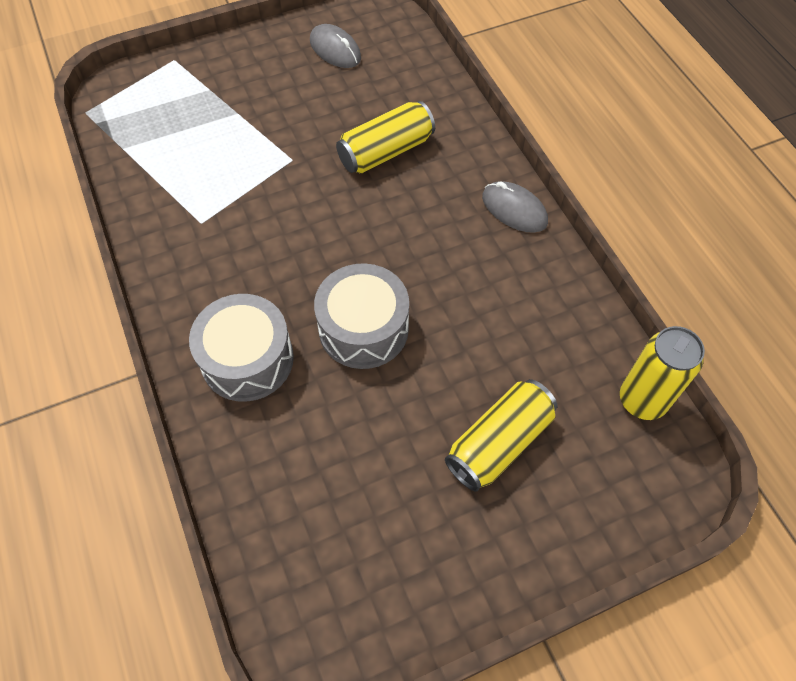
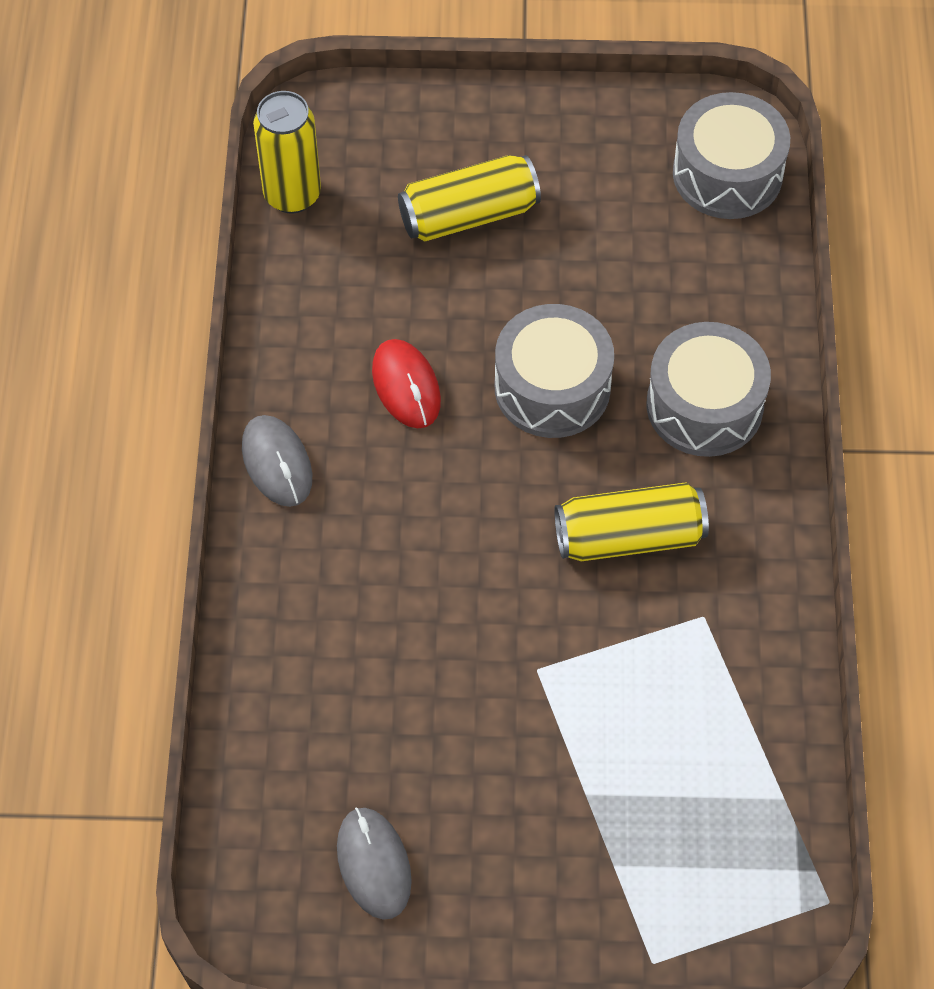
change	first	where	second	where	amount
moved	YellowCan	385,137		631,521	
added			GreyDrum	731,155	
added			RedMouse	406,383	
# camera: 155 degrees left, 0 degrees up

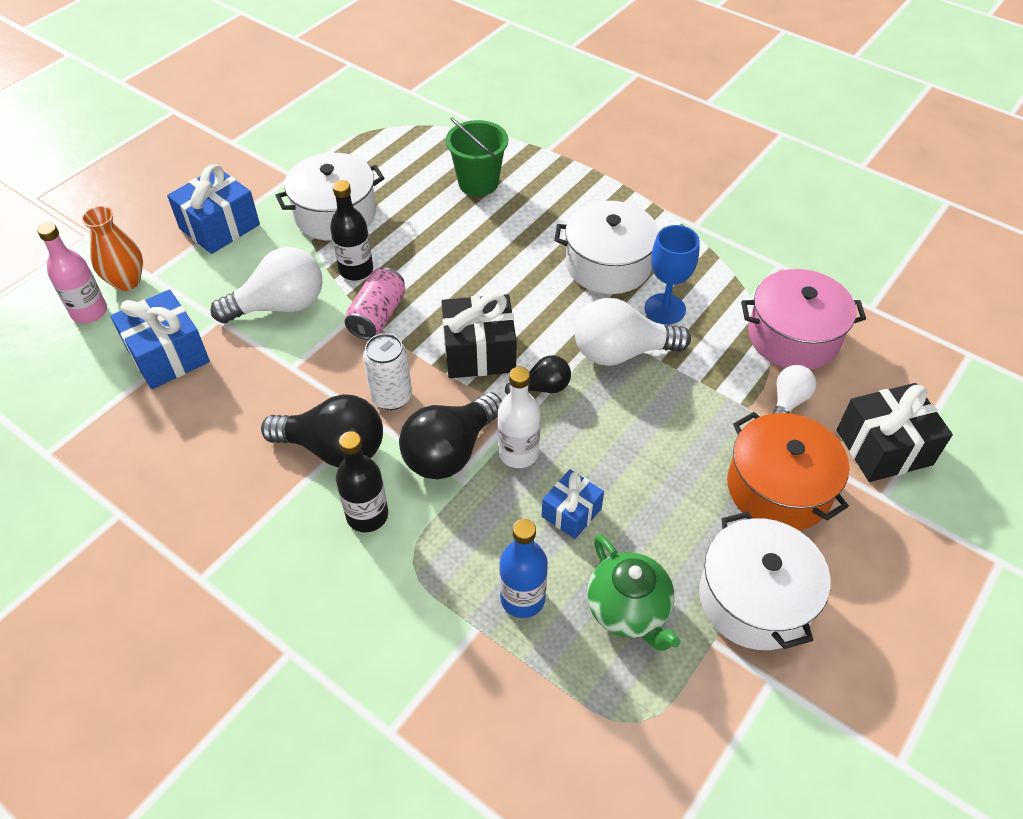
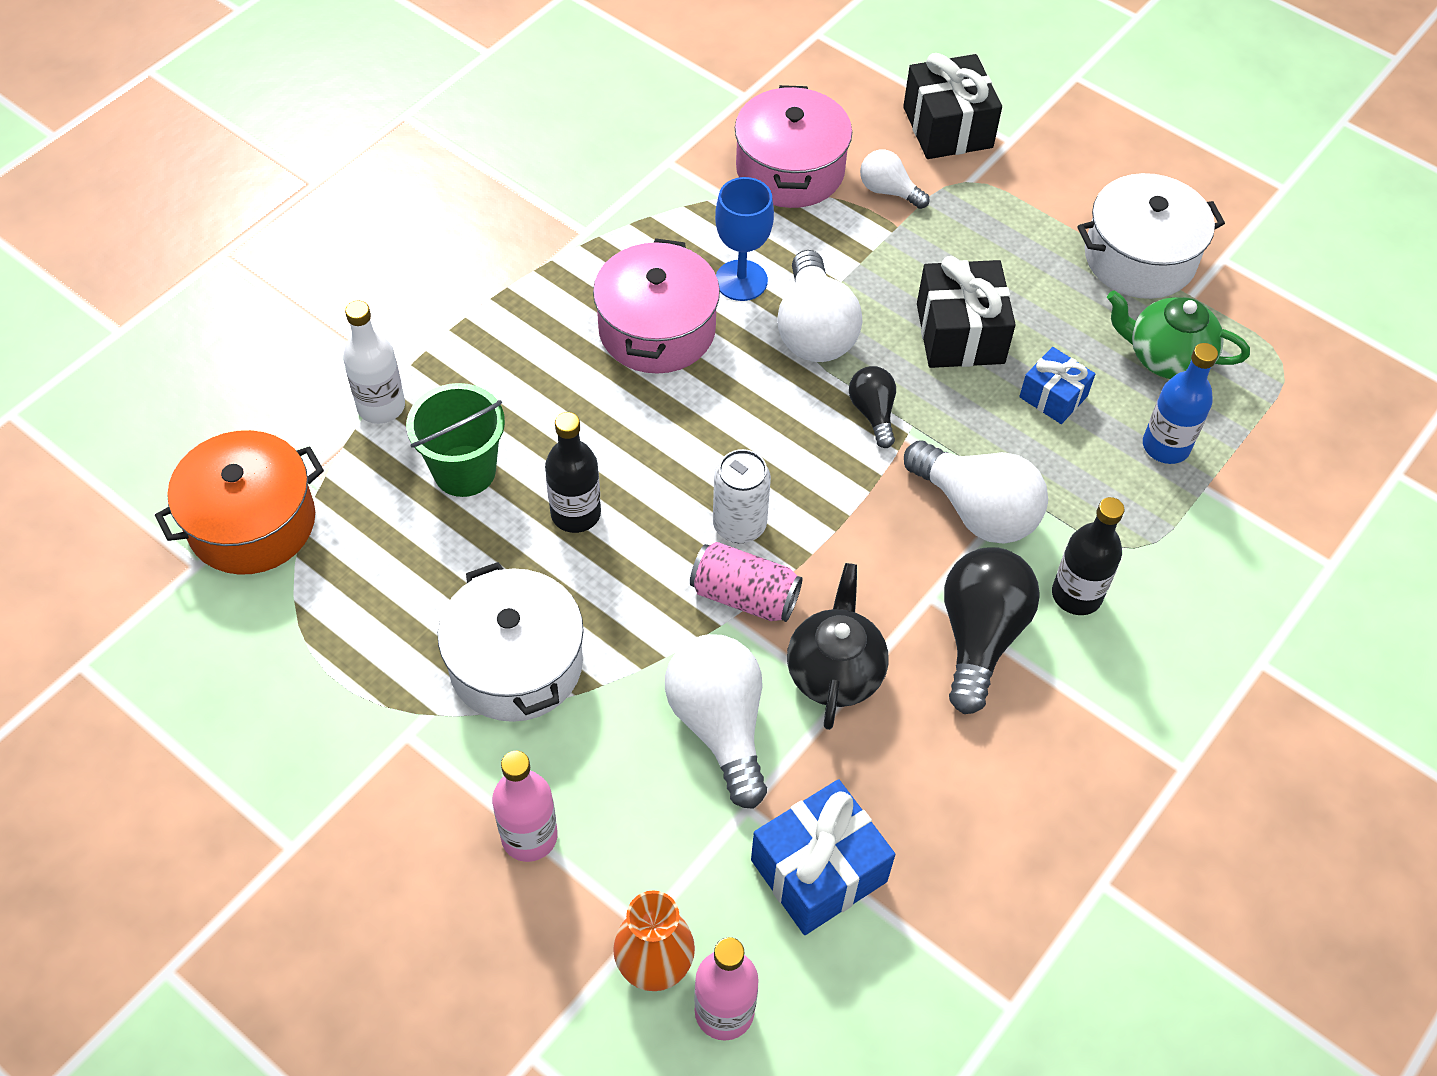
change	first	where	second	where	amount
replaced	BlueGift	213,209	PinkBottle	525,806	
moved	BlackBottle	351,230		573,472	
recoloured	WhitePot	606,247	PinkPot	656,306	
moved	BlackGift	479,335		966,312	
moved	WhiteCan	387,371		742,496	
moved	WhiteBottle	519,417		374,362	
recoloured	BlackLightBulb	450,436	WhiteLightBulb	976,492	
moved	OrangePot	788,471		239,502	
turned	GreenTeapot	633,593		1178,334	135 degrees counterclockwise
added			BlackTeapot	837,646	
# camera: 90 degrees left, 5 degrees up

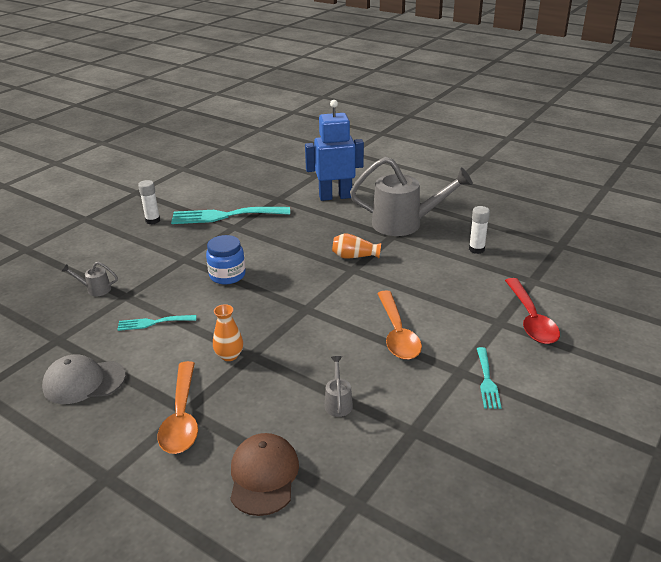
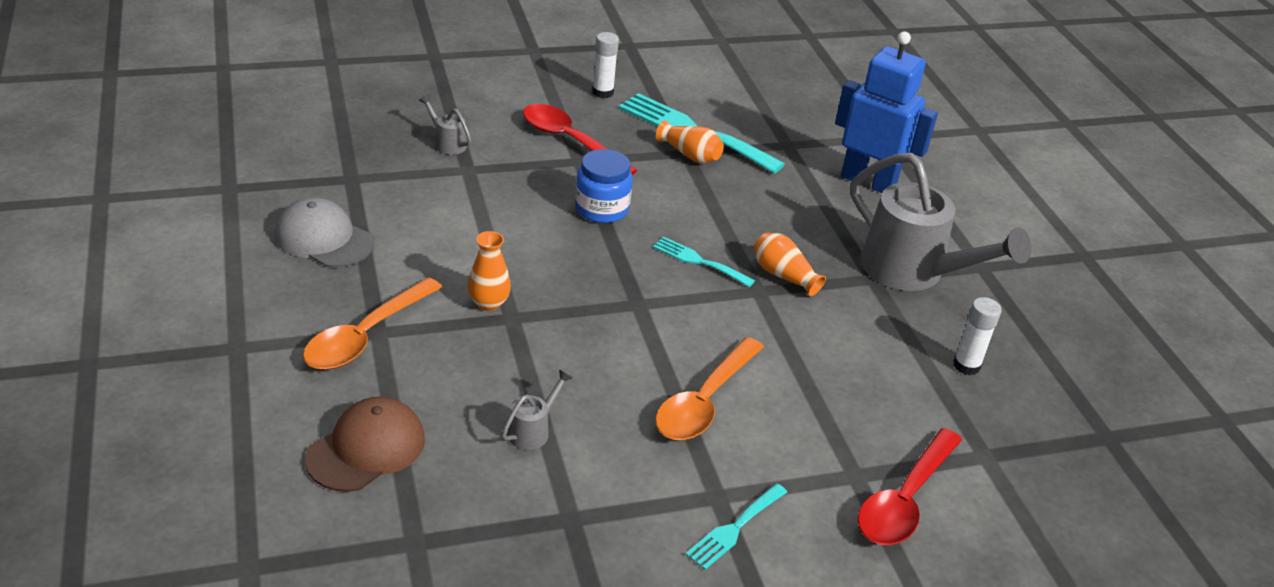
change	first	where	second	where	amount
moved	TurquoiseFork	156,323		704,262	
added			RedSpoon	580,139	
added			OrangeVase	690,142	
# camera: 35 degrees right, 5 degrees up

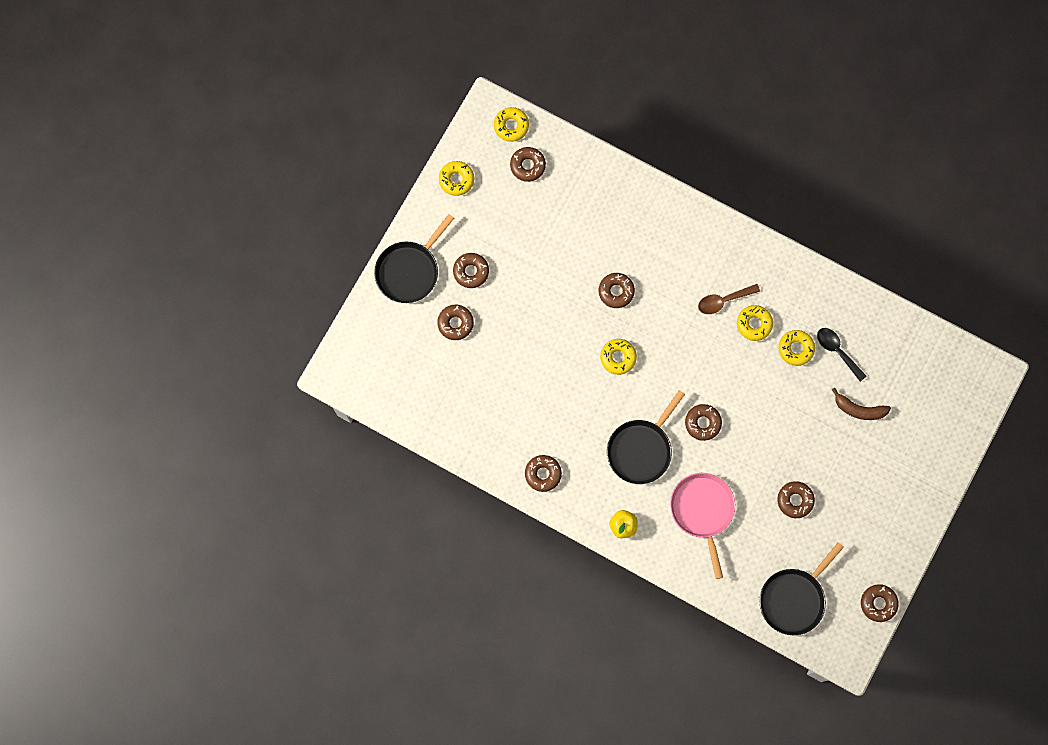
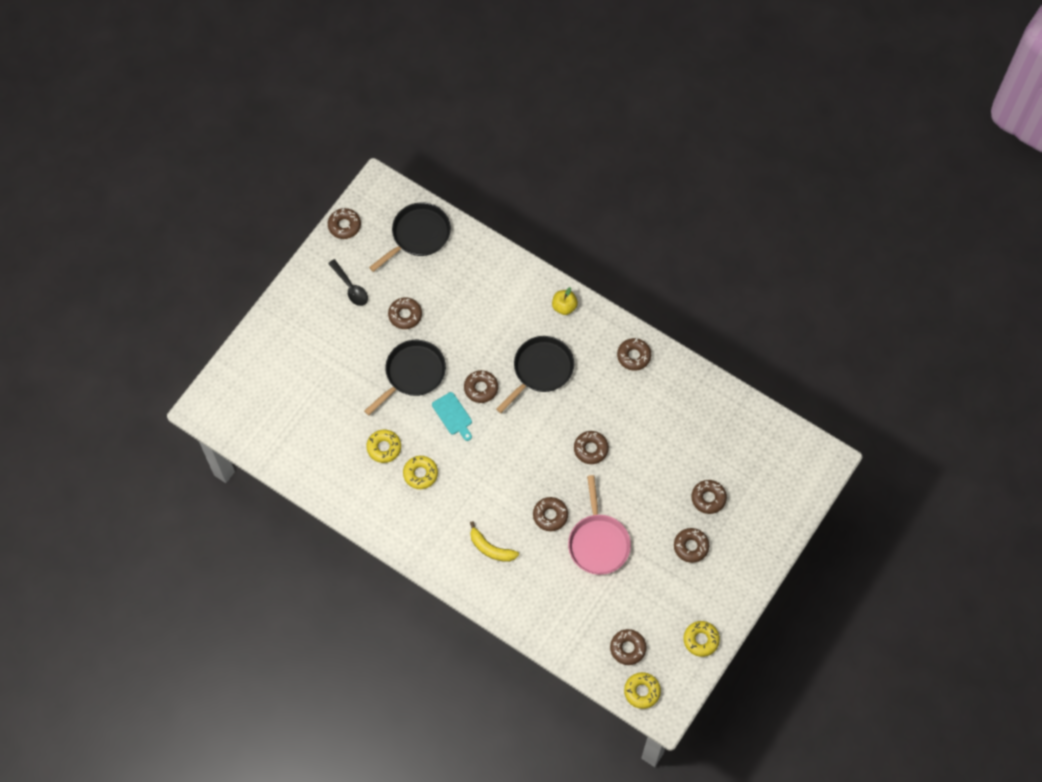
change	first	where	second	where	amount
moved	BlackPan	414,258		405,377	
removed	BrownSpoon	729,299			
moved	BlackSpoon	841,355		348,282	
removed	YellowDonut	618,357			
removed	BrownBanana	861,404			
moved	PinkPan	702,526		599,525	
added			TurquoiseCuttingBoard	452,416	
added			BrownDonut	591,447	
added			YellowBanana	494,541	
# camera: 175 degrees left, 10 degrees down

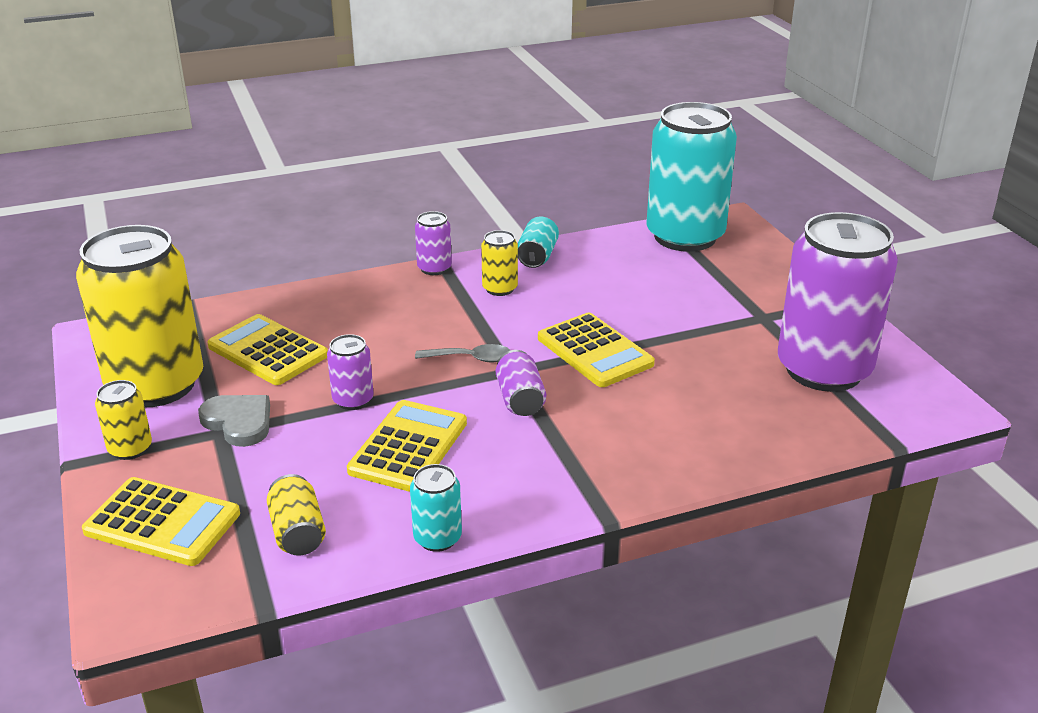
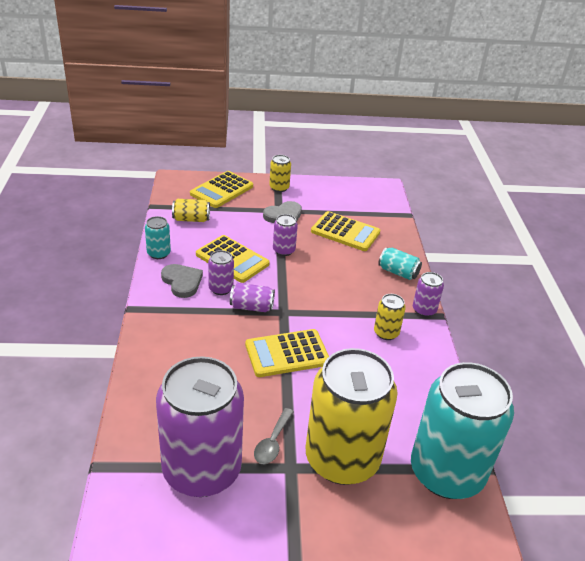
change	first	where	second	where	amount
moved	TurquoiseCan	538,242		400,263	
moved	YellowCan	139,316		352,416	
turned	YellowCalculator	267,349		345,231	60 degrees clockwise
moved	GreySpoon	462,353		274,436	
added			PurpleCan	221,272	
added			GreyHeart	182,281	
# camera: 105 degrees right, 5 degrees up

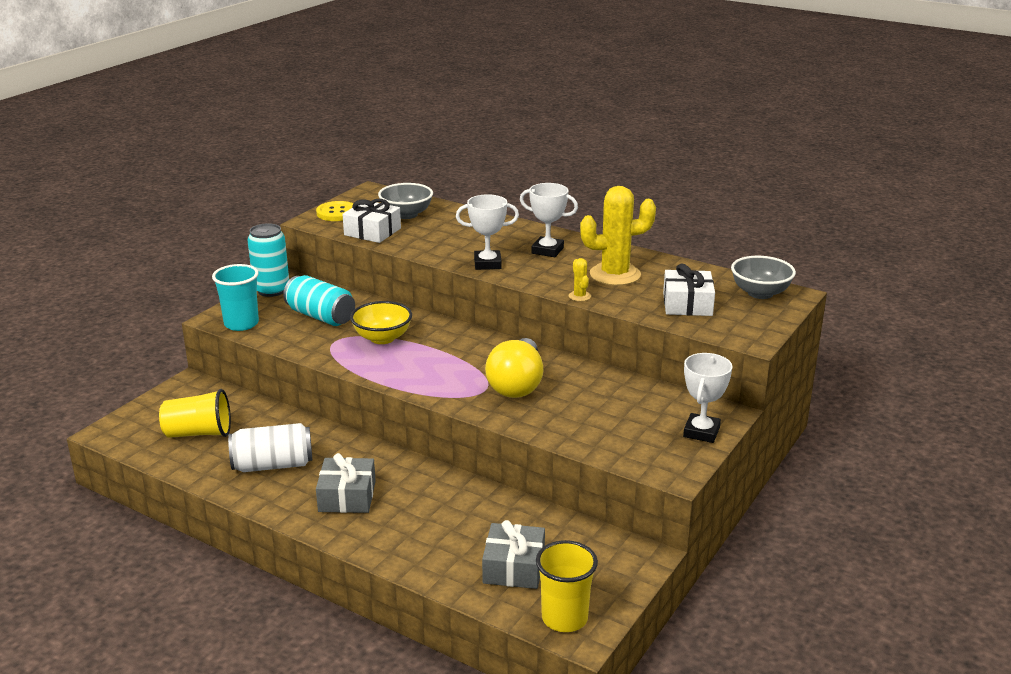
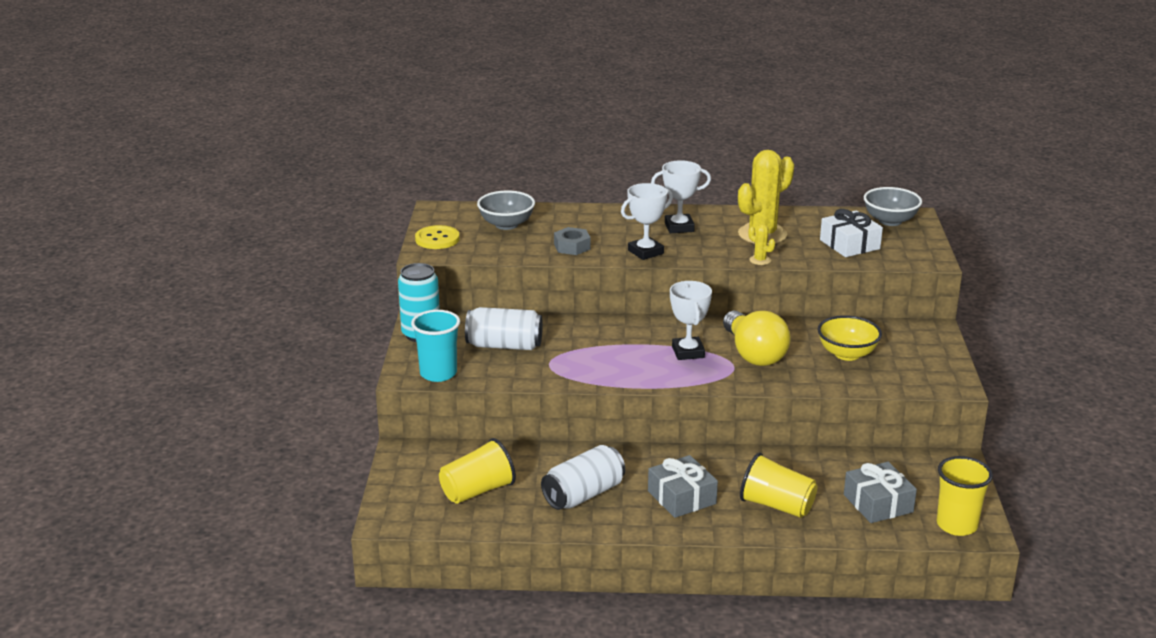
change	first	where	second	where	amount
removed	WhiteGift	371,221			
recoloured	TurquoiseCan	319,300	WhiteCan	504,328	
moved	YellowBowl	381,322		850,338	
moved	WhiteTrophy	708,398		691,320	
added			GreyNut	572,241	
added			YellowCup	779,485	
# camera: 30 degrees left, 0 degrees up

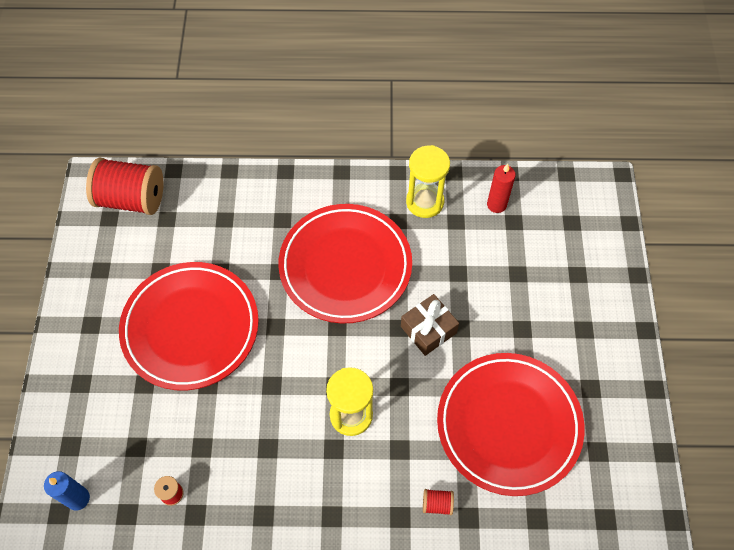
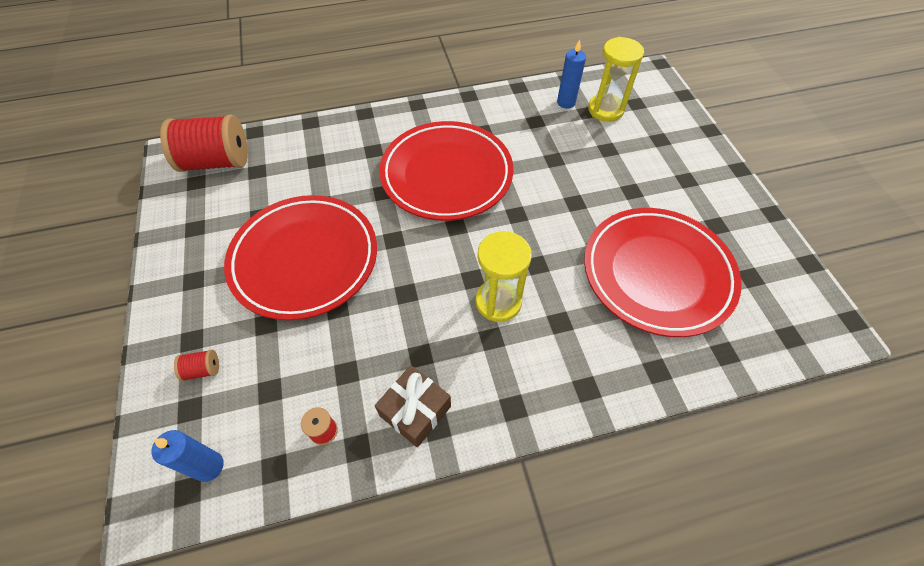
change	first	where	second	where	amount
moved	YellowHourglass	428,181		616,79	
recoloured	RedCandle	501,188	BlueCandle	571,74	
moved	BrownGift	430,325		413,406	
moved	RedSpool	438,502		196,365	
# camera: 15 degrees left, 5 degrees down

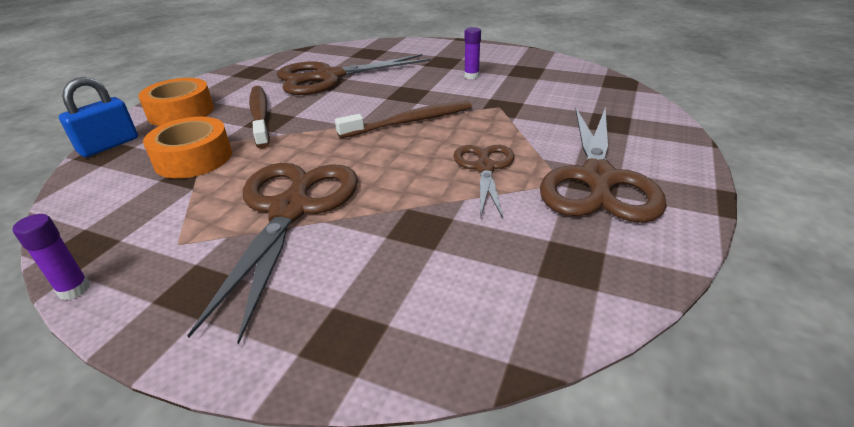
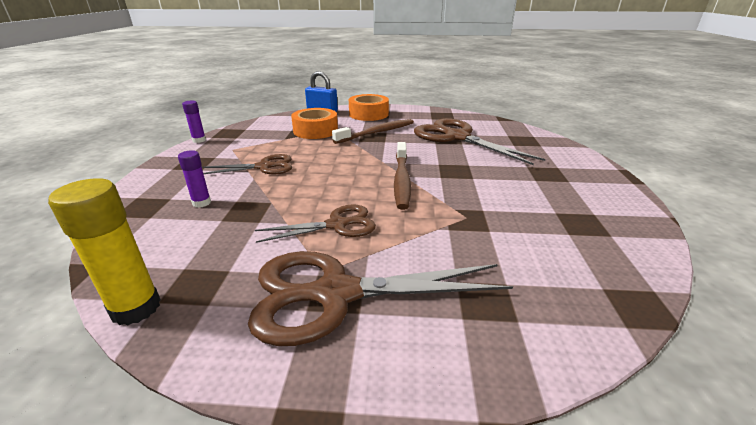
change	first	where	second	where	amount
moved	PurpleGlueStick	472,53		194,179	
turned	BrownToothbrush	403,119		402,176	45 degrees clockwise
resized	BrownScissors	272,254		247,164	x0.58
added			YellowGlueStick	104,251	
# camera: 70 degrees right, 5 degrees down

